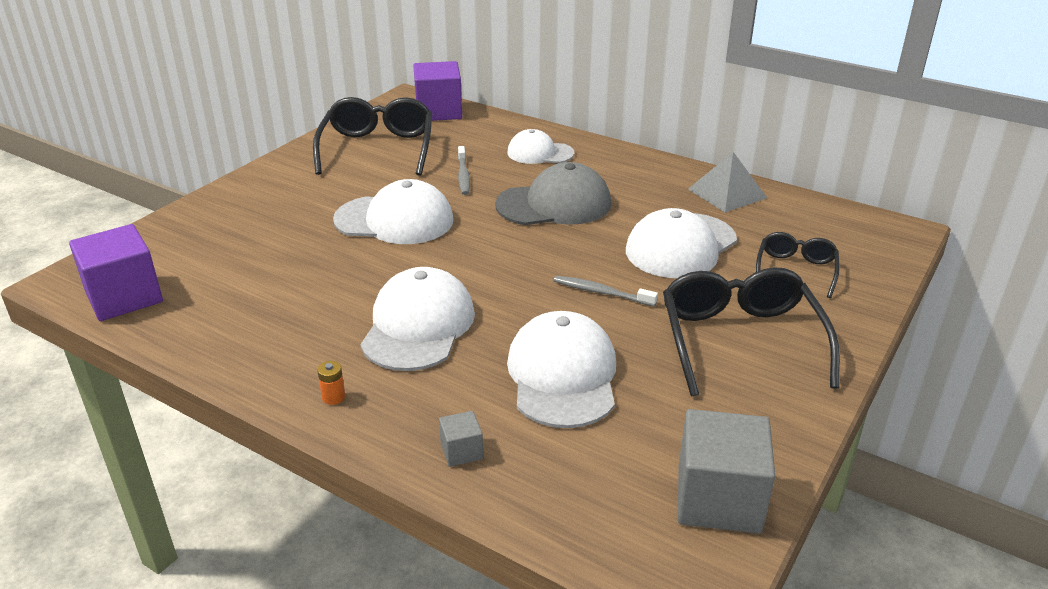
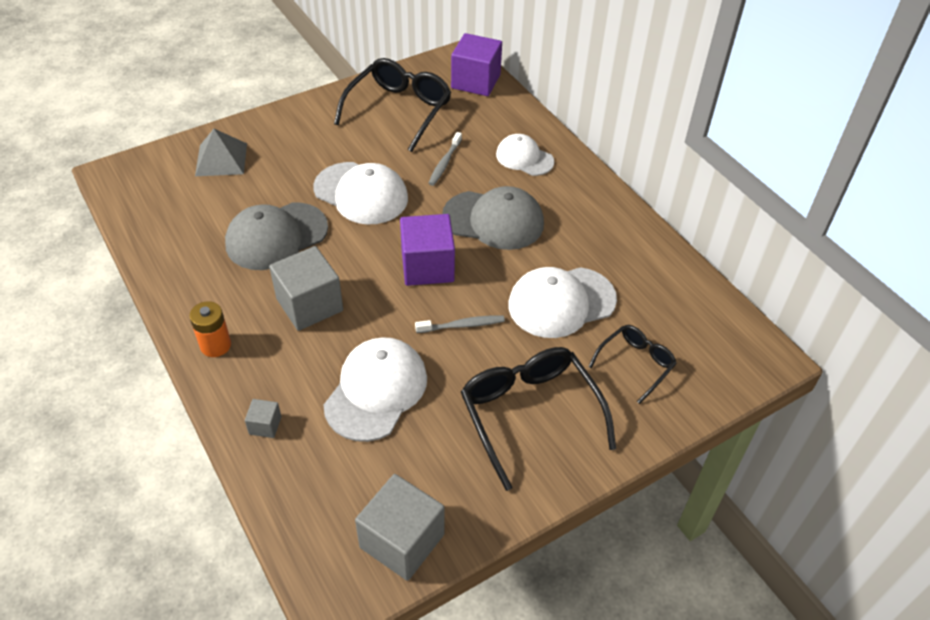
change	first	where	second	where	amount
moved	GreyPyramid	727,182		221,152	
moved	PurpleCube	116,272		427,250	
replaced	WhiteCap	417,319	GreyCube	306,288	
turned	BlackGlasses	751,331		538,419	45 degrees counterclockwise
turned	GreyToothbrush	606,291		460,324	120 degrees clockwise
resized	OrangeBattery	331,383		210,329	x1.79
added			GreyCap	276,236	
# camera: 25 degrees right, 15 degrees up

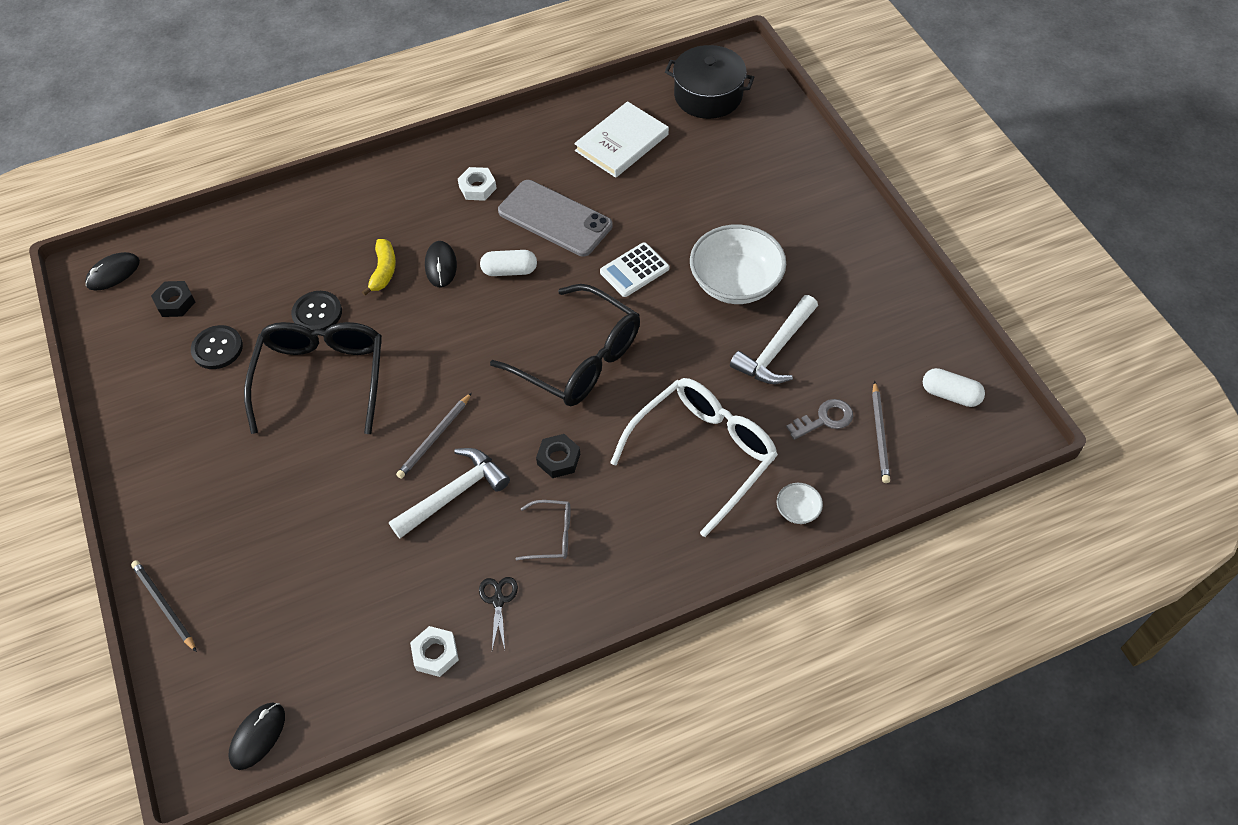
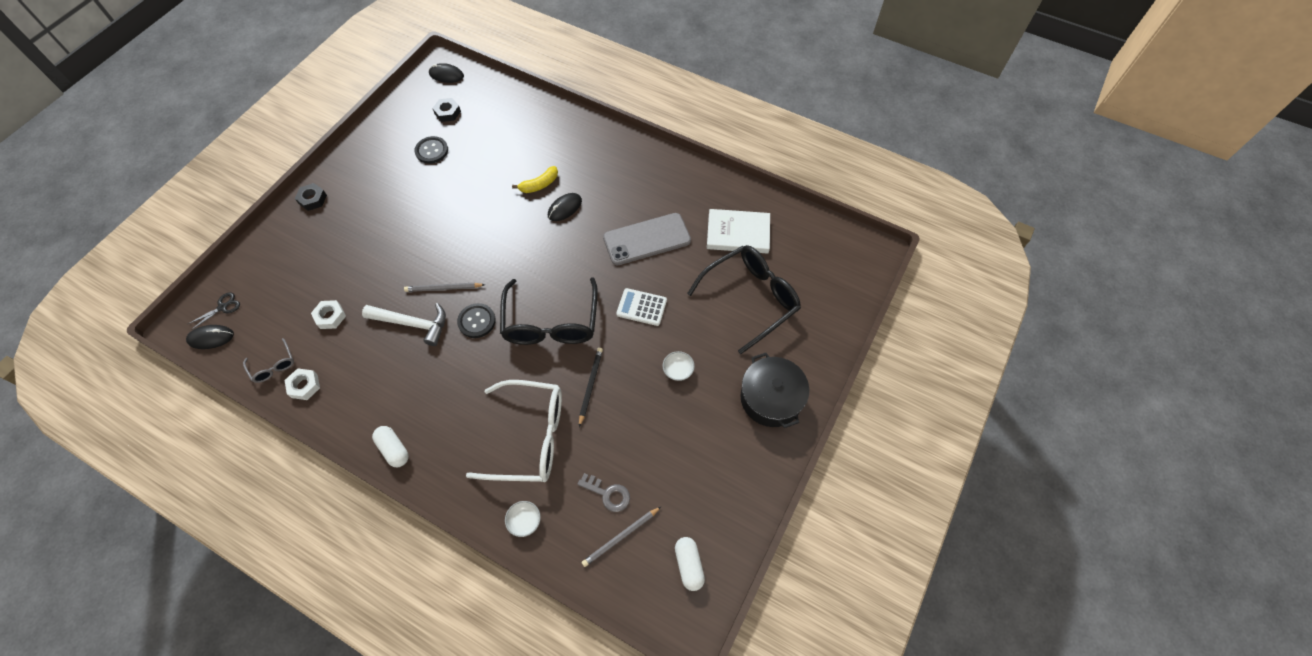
change	first	where	second	where	amount
moved	BlackPot	709,82		774,390	
moved	WhiteNut	477,184		328,314	
turned	GreyPhone	555,218		647,239	75 degrees clockwise
resized	WhiteBowl	738,264		679,366	x0.43
moved	WhiteCapsule	508,263		390,446	
moved	BlackButton	316,310		476,320	
removed	WhiteHammer	774,339			
moved	BlackGlasses	313,378		744,299	
moved	BlackNut	558,456		311,197	
moved	GreyGlasses	543,530		268,360	
moved	BlackPencil	164,606		591,387	
moved	BlackScissors	498,613		214,311	
# camera: 50 degrees right, 5 degrees up

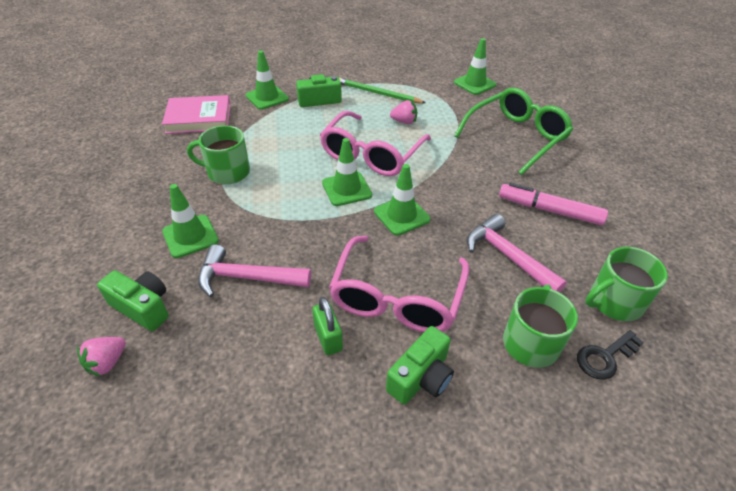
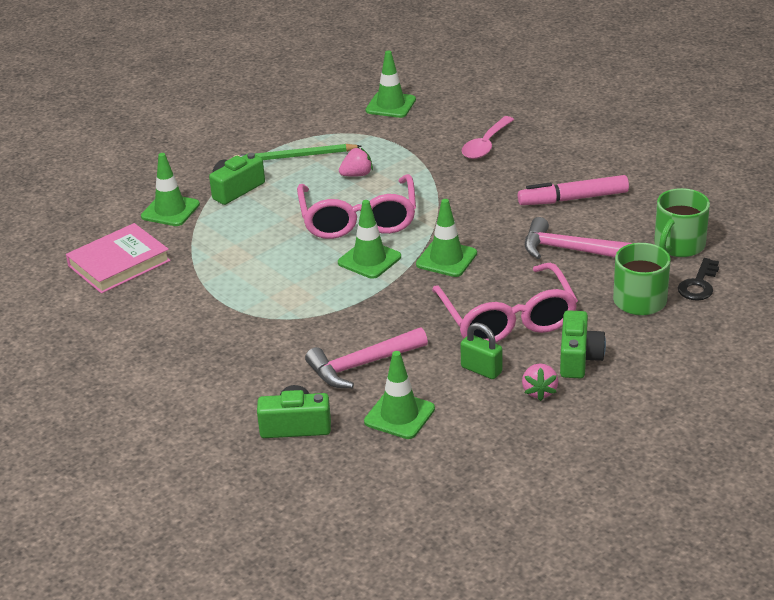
change	first	where	second	where	amount
replaced	GreenGlasses	513,131	PinkSpoon	488,137	
removed	GreenMug	218,154			
moved	GreenTrafficCone	190,221		399,395	
moved	PinkStrawberry	101,357		540,382	
# camera: 30 degrees left, 10 degrees down

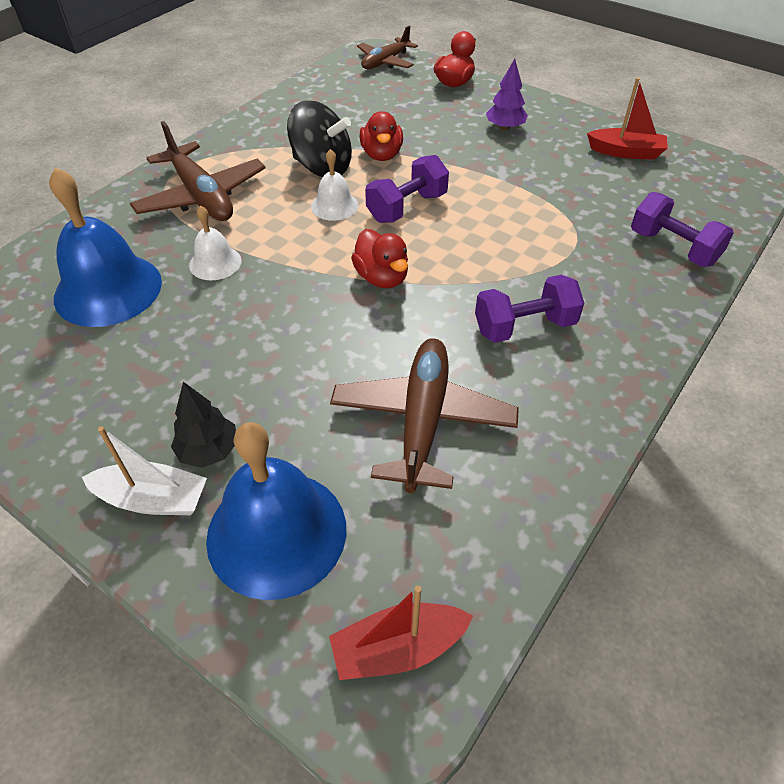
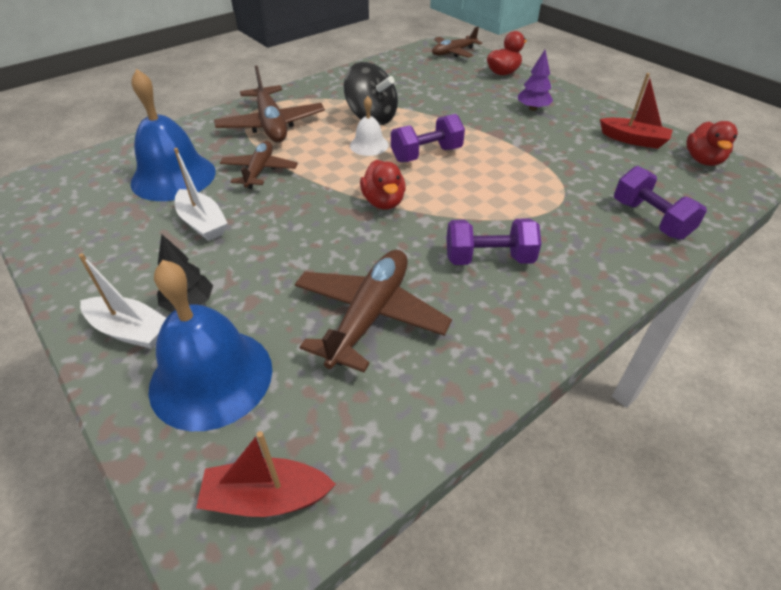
change	first	where	second	where	amount
moved	RedDuck	381,136		712,143	
replaced	WhiteBell	215,243	BrownPlane	259,165	
added			WhiteBoat	201,194	
# camera: 15 degrees right, 5 degrees down

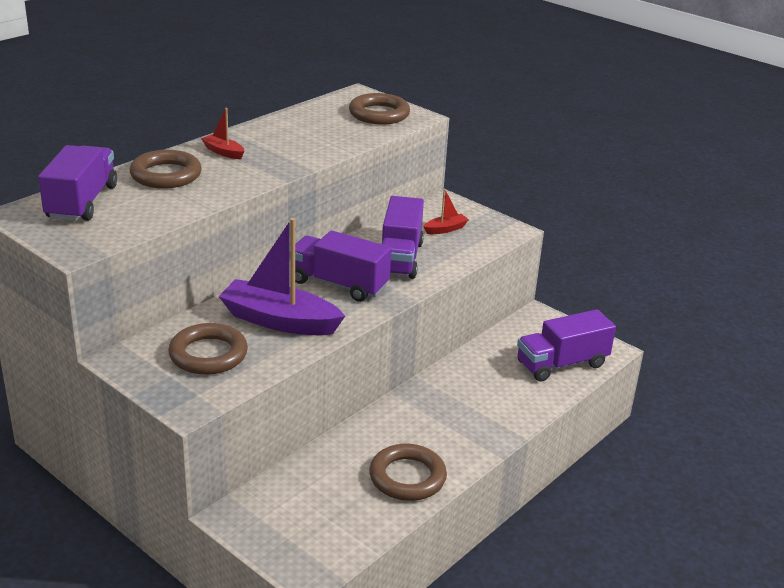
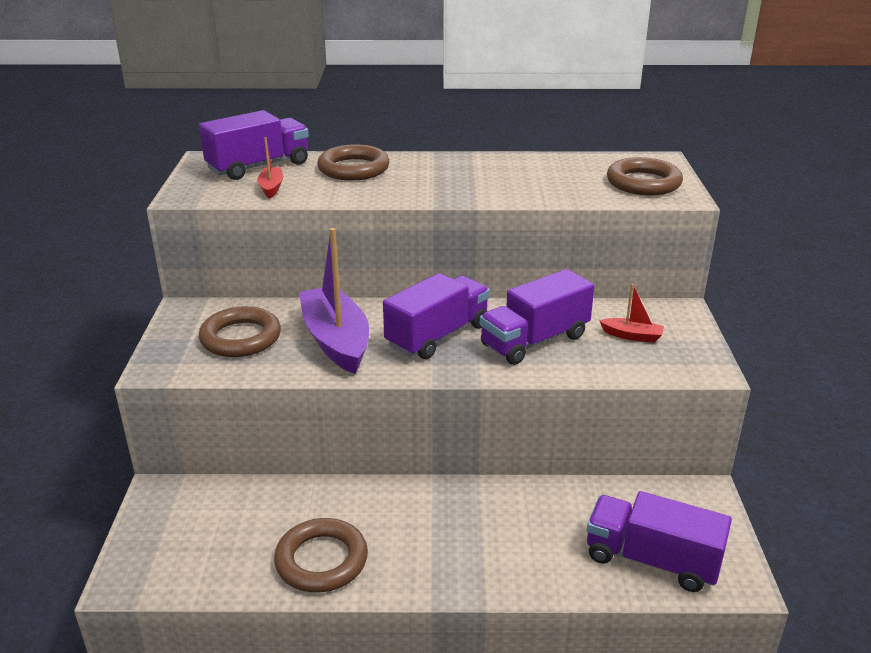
change	first	where	second	where	amount
moved	RedBoat	223,133		270,168	
turned	PurpleTruck	340,266		436,316	60 degrees clockwise
# camera: 50 degrees right, 0 degrees up

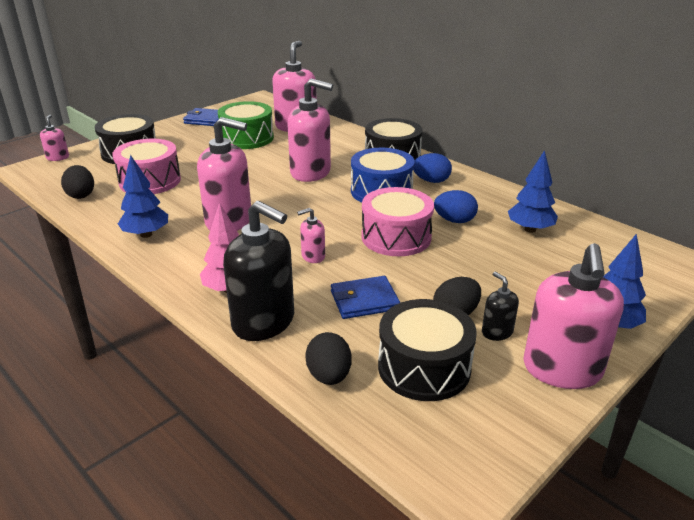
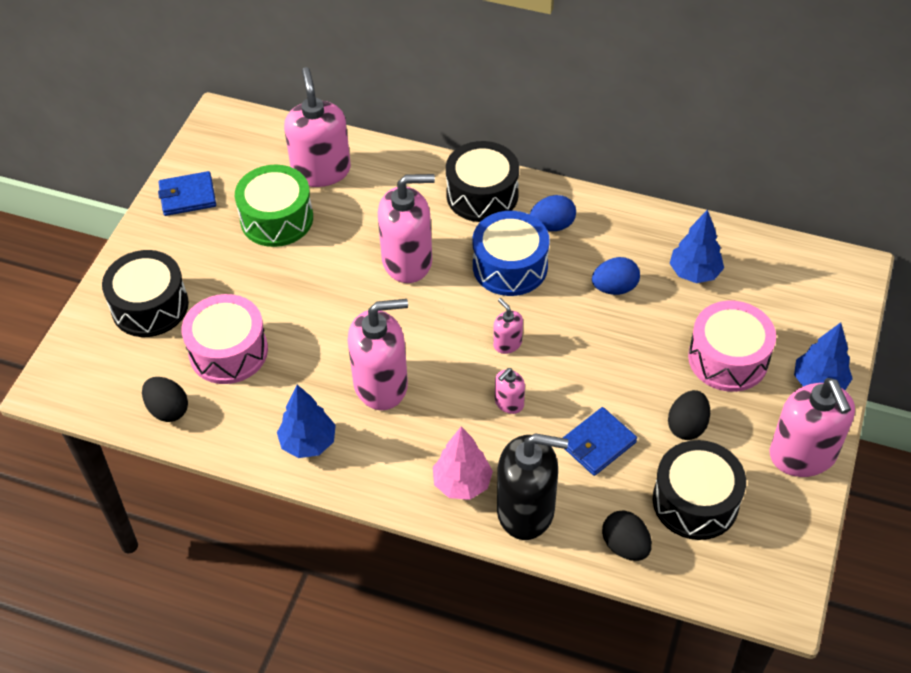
change	first	where	second	where	amount
moved	PinkSoapDispenser	54,138		508,326	
moved	PinkDrum	397,221		732,346	
removed	BlackSoapDispenser	500,306			
# camera: 25 degrees left, 20 degrees up

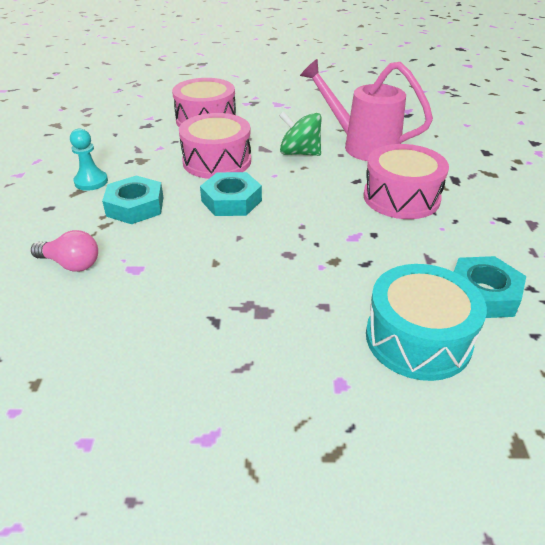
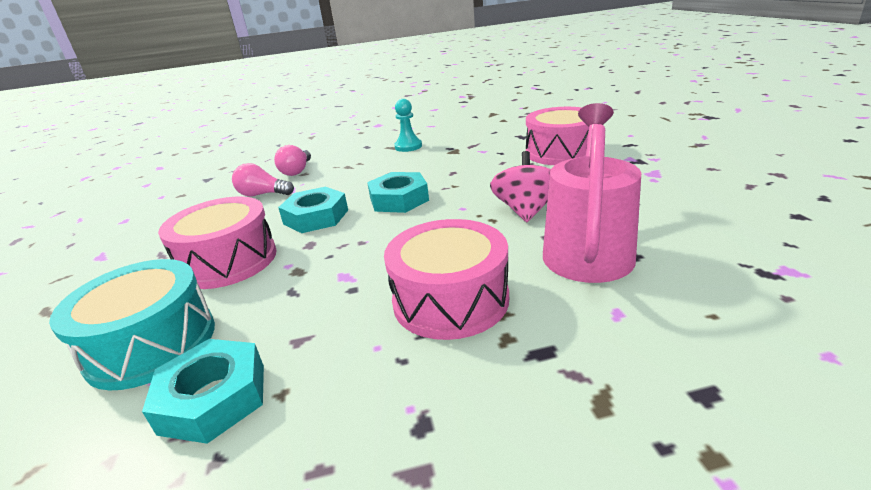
change	first	where	second	where	amount
recoloured	GreenSpinningTop	300,133	PinkSpinningTop	520,186	
moved	PinkDrum	215,146		217,243	
moved	TurquoiseNut	133,200		313,210	
added			PinkLightBulb	263,180	
# camera: 80 degrees right, 10 degrees down

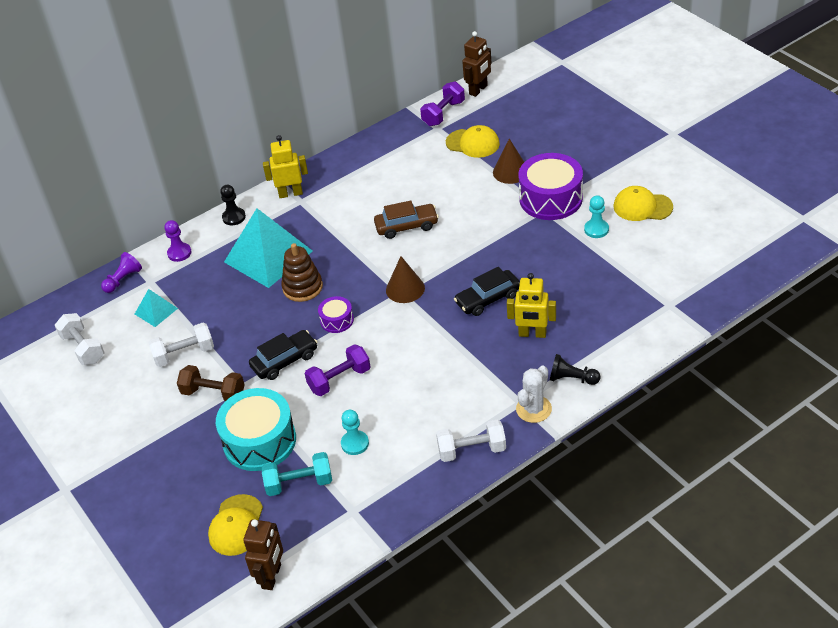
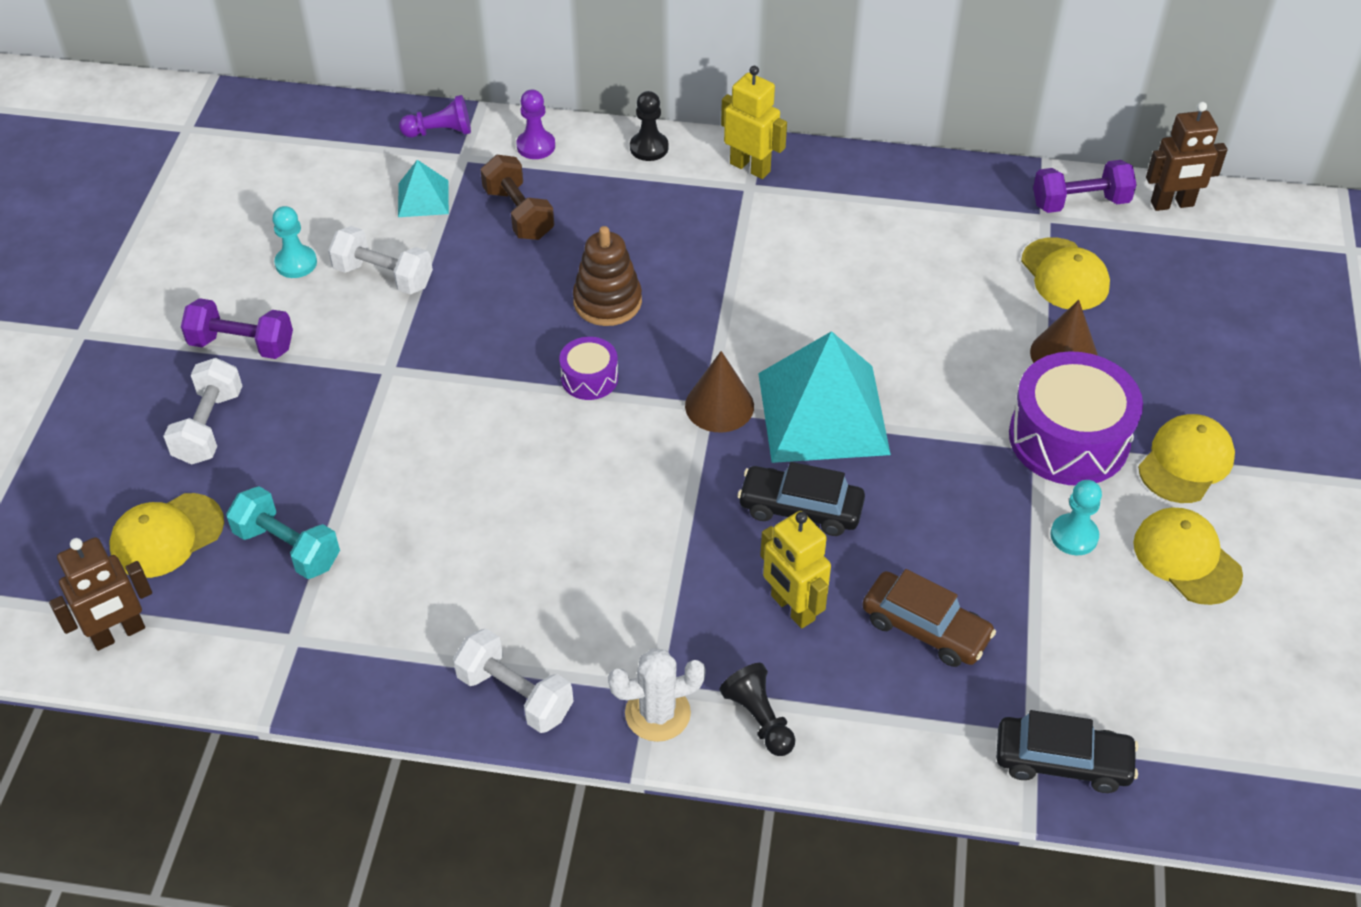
change	first	where	second	where	amount
moved	BrownCar	406,220		929,618	
moved	TurquoisePyramid	268,248		824,397	
moved	WhiteDumbbell	80,339		202,411	
moved	BlackCar	283,355		1067,751	
moved	PurpleDumbbell	338,370		237,328	
moved	BrownDumbbell	211,383		517,197	
removed	TurquoiseDrum	256,429			
moved	TurquoisePawn	355,432		294,242	
added			YellowCap	1186,458	
# camera: 40 degrees right, 5 degrees up

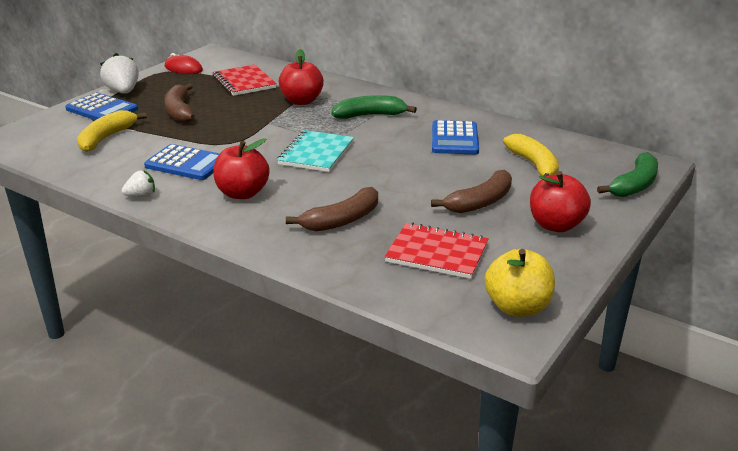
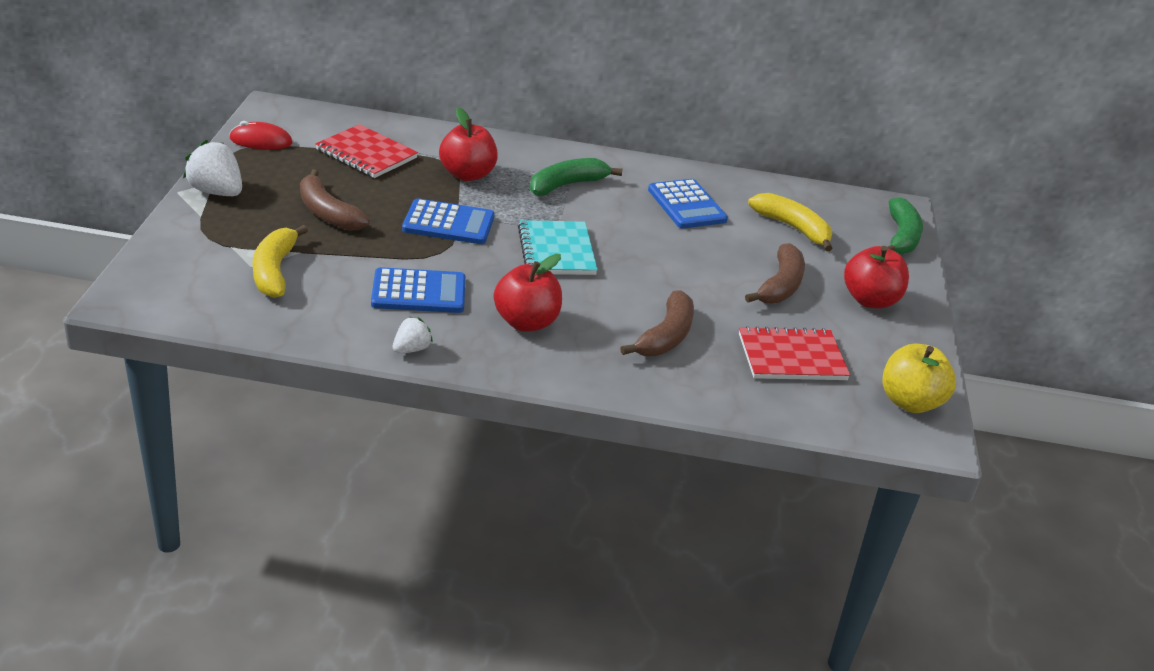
change	first	where	second	where	amount
moved	BlueCalculator	101,106		448,221	
# camera: 30 degrees left, 5 degrees up

